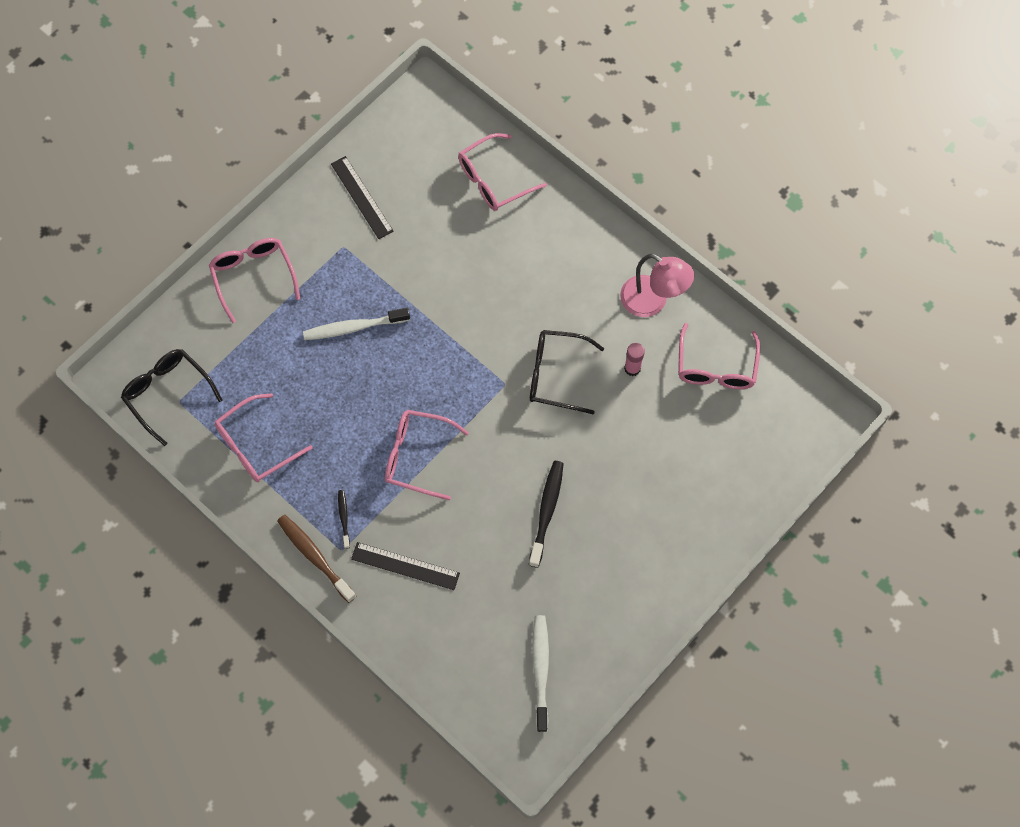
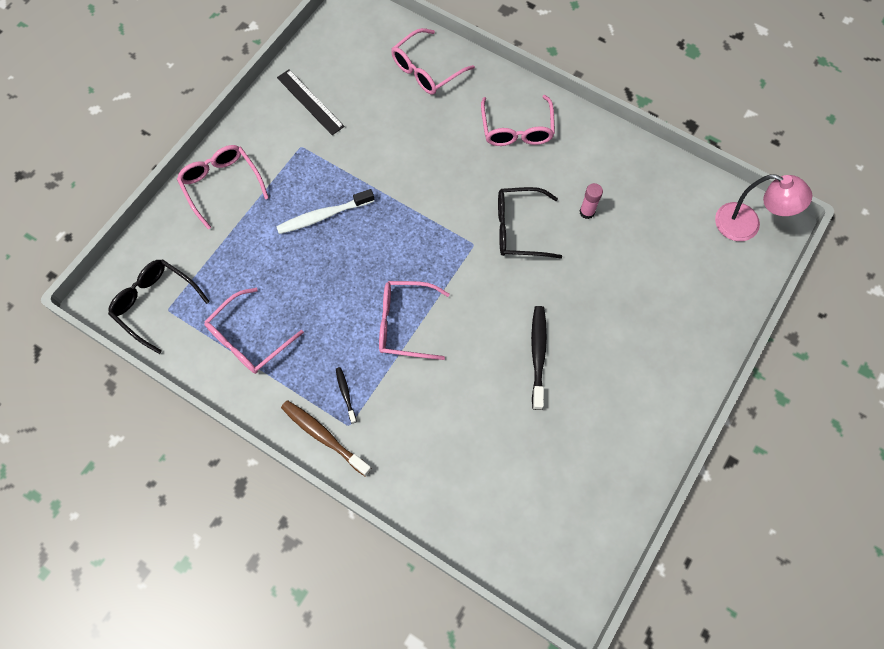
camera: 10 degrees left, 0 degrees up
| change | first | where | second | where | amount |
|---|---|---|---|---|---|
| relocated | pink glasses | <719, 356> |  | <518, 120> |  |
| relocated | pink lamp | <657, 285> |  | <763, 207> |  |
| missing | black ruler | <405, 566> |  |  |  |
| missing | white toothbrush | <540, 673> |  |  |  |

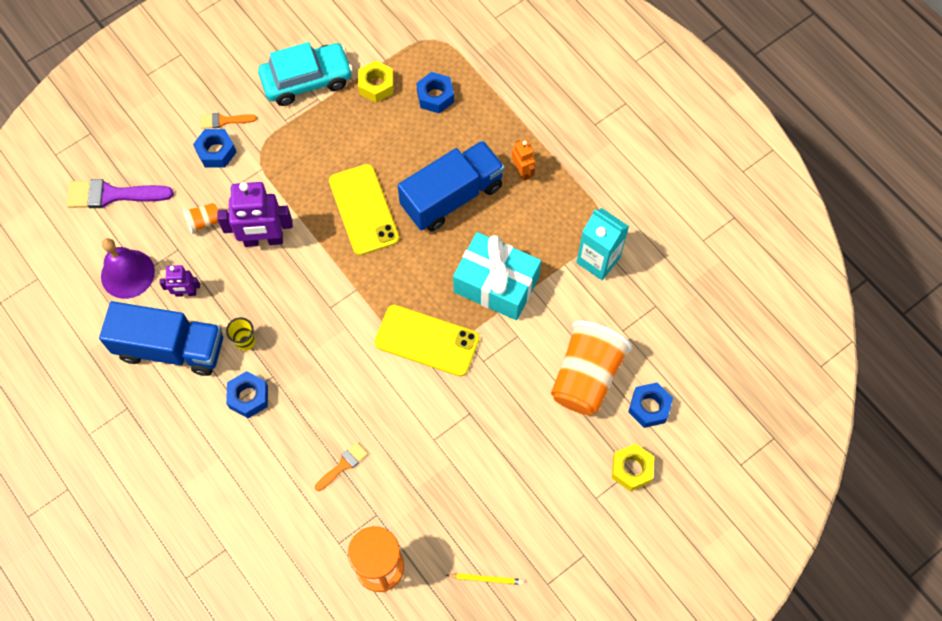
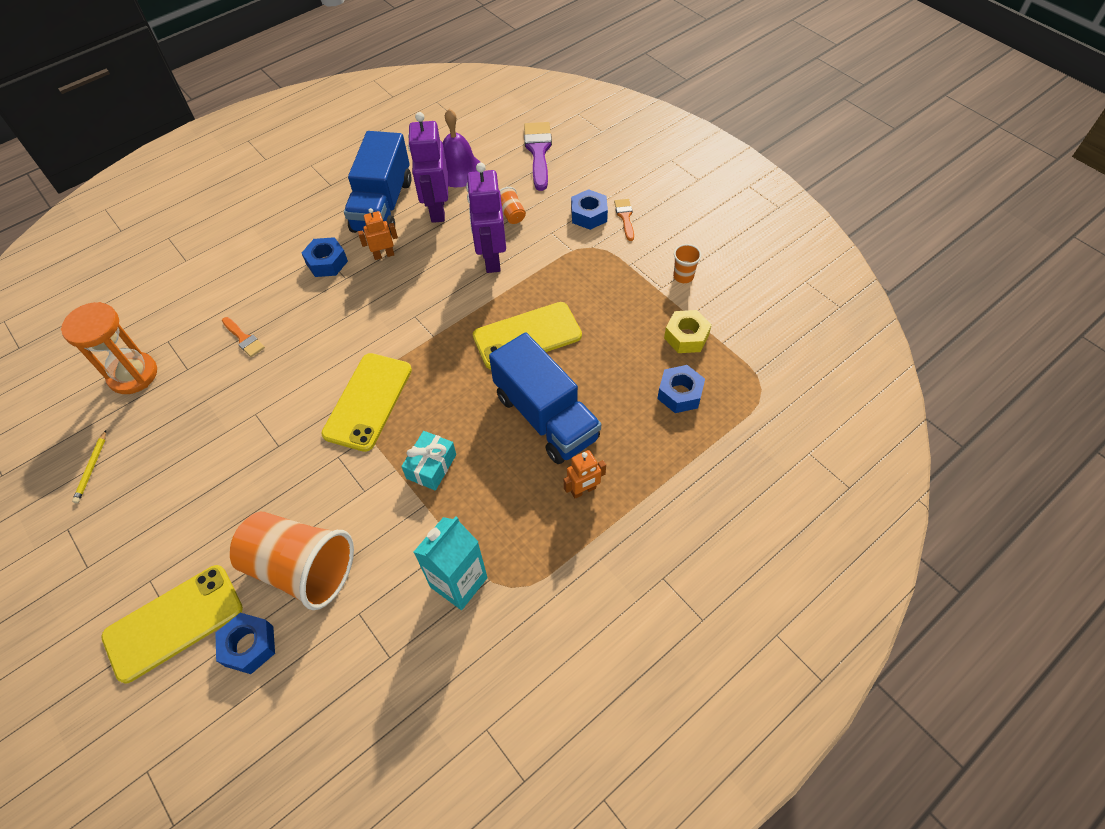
camera: 90 degrees right, 10 degrees down
| change | first | where | second | where | amount |
|---|---|---|---|---|---|
| exchanged | yellow nut | <633, 467> | yellow phone | <172, 624> |  |
| exchanged | yellow cup | <241, 334> | orange robot | <378, 234> |  |
| size | turquoise gift | <497, 276> |  | <428, 460> | x0.53 |
| size | purple robot | <179, 281> |  | <428, 167> | x1.90 |
| exchanged | turquoise car | <305, 74> | orange cup | <687, 263> |  |

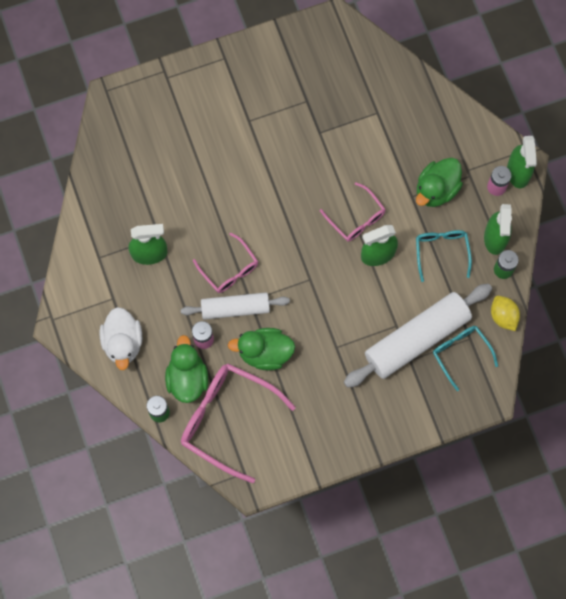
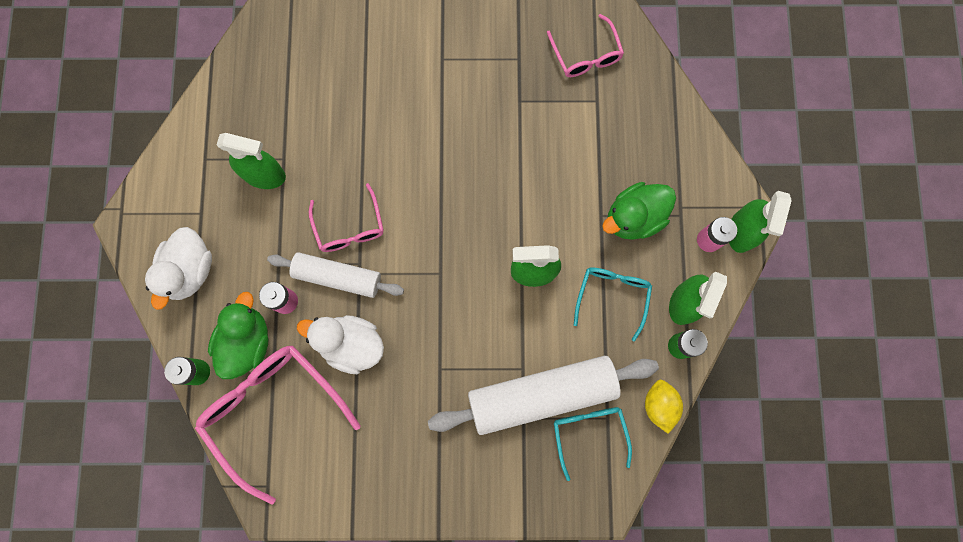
camera: 20 degrees right, 5 degrees up
| change | first | where | second | where | amount |
|---|---|---|---|---|---|
| colour | green duck | <261, 349> | white duck | <340, 344> |  |
| relocated | pink glasses | <353, 212> |  | <585, 45> |  |

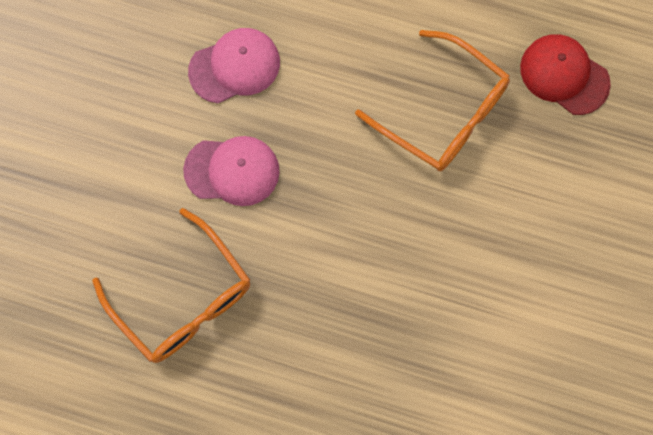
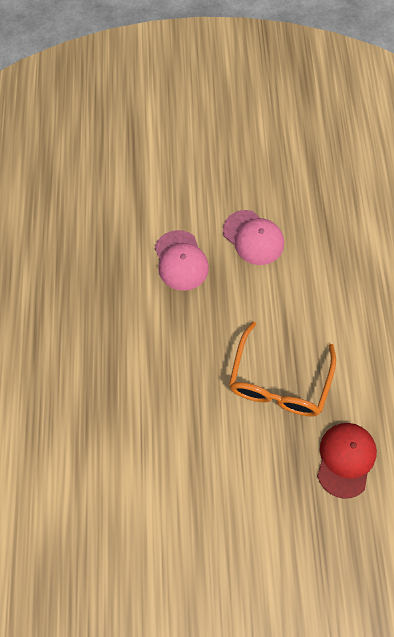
camera: 70 degrees right, 10 degrees down
| change | first | where | second | where | amount |
|---|---|---|---|---|---|
| missing | orange glasses | <171, 285> |  |  |  |

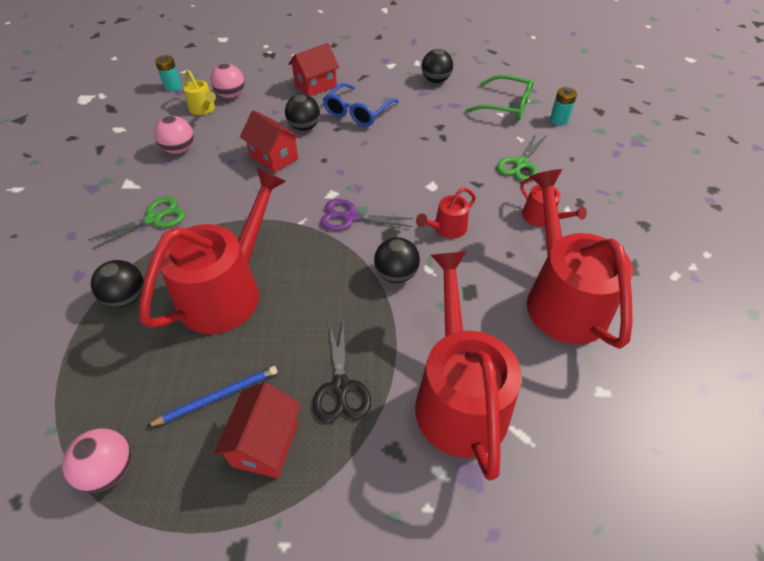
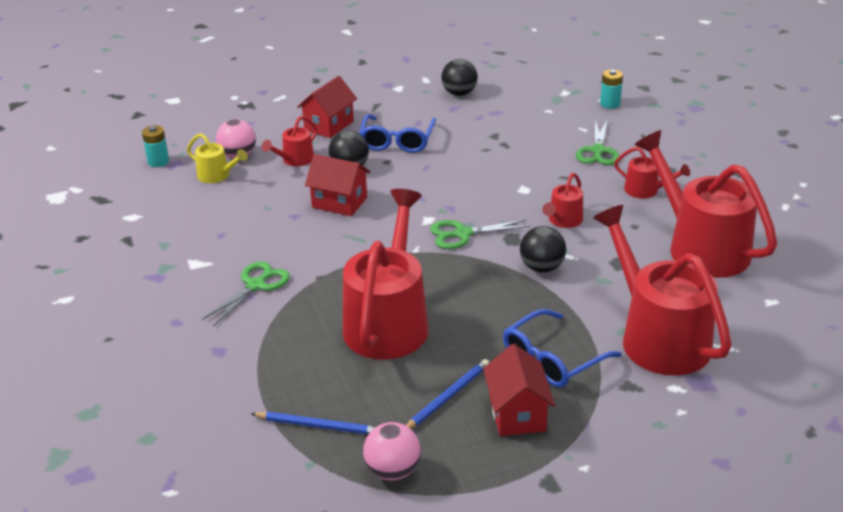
camera: 20 degrees left, 15 degrees down
| change | first | where | second | where | amount |
|---|---|---|---|---|---|
| appeared |  |  | blue pencil | <313, 423> |  |
| appeared |  |  | red watering can | <289, 141> |  |
| colour | purple scissors | <367, 215> | green scissors | <480, 234> |  |
| exchanged | black scissors | <342, 370> | blue glasses | <562, 348> |  |
| missing | black ball | <117, 284> |  |  |  |
| missing | pink ball | <174, 135> |  |  |  |
| missing | green glasses | <499, 97> |  |  |  |

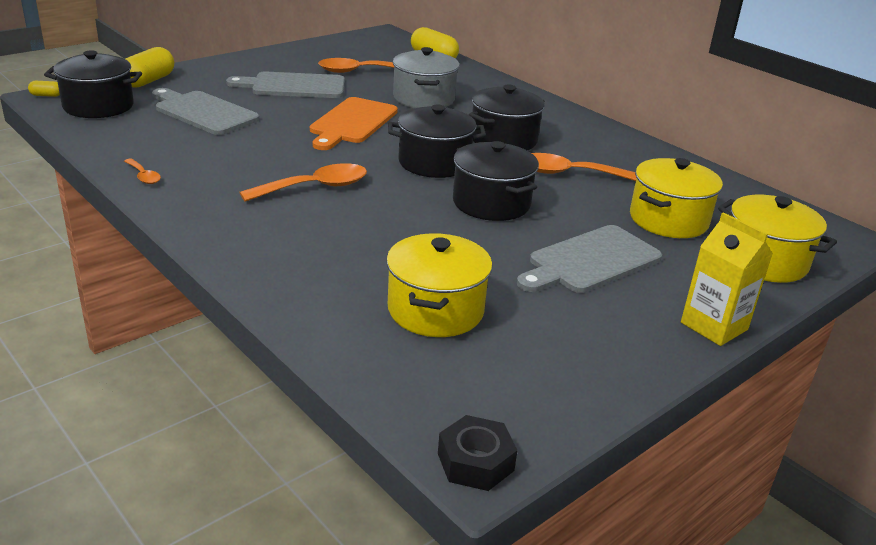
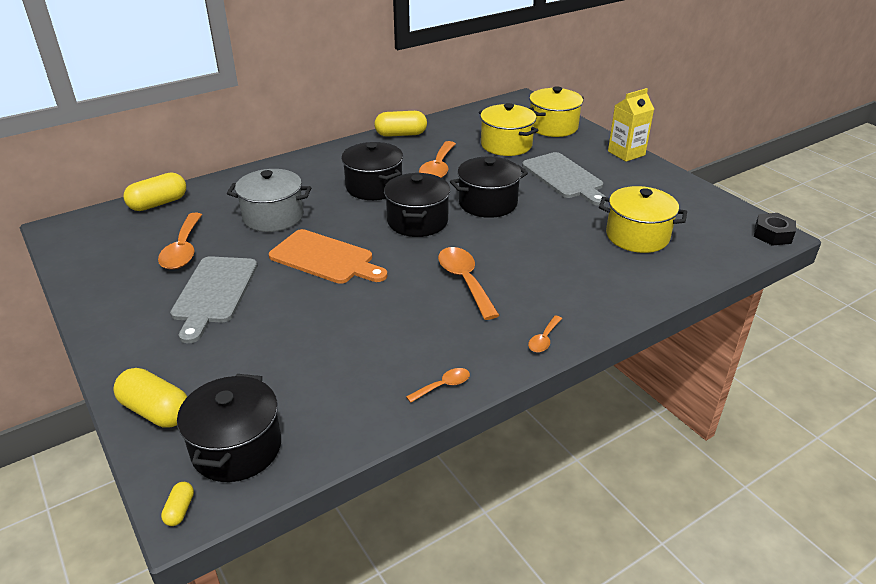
camera: 80 degrees left, 5 degrees up
| change | first | where | second | where | amount |
|---|---|---|---|---|---|
| appeared |  |  | yellow capsule | <400, 124> |  |
| appeared |  |  | orange spoon | <545, 334> |  |
| missing | grey cutting board | <205, 111> |  |  |  |

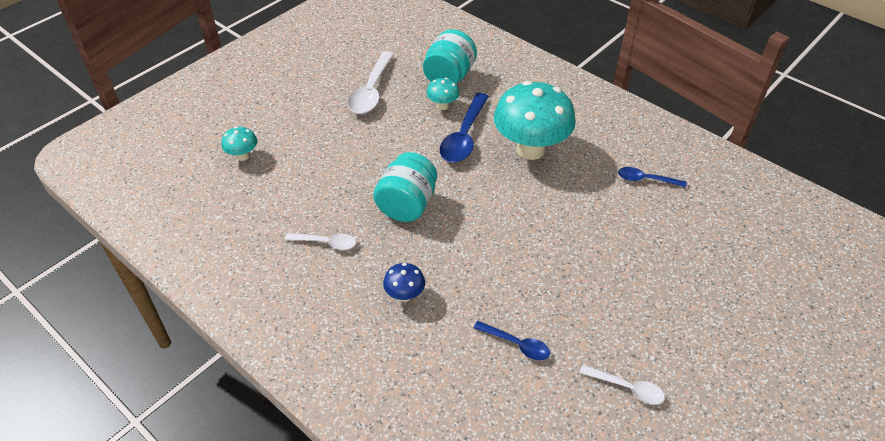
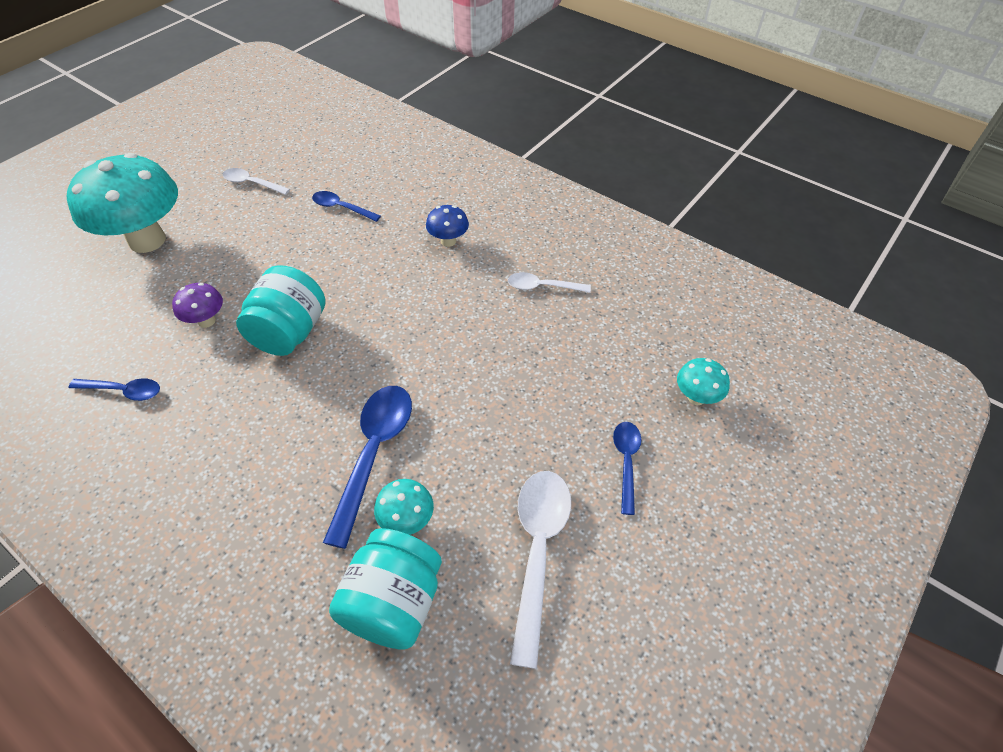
camera: 175 degrees right, 5 degrees up
| change | first | where | second | where | amount |
|---|---|---|---|---|---|
| relocated | turquoise mushroom | <535, 120> |  | <122, 203> |  |
| appeared |  |  | purple mushroom | <197, 305> |  |
| relocated | turquoise jar | <405, 187> |  | <280, 310> |  |
| appeared |  |  | blue spoon | <627, 468> |  |

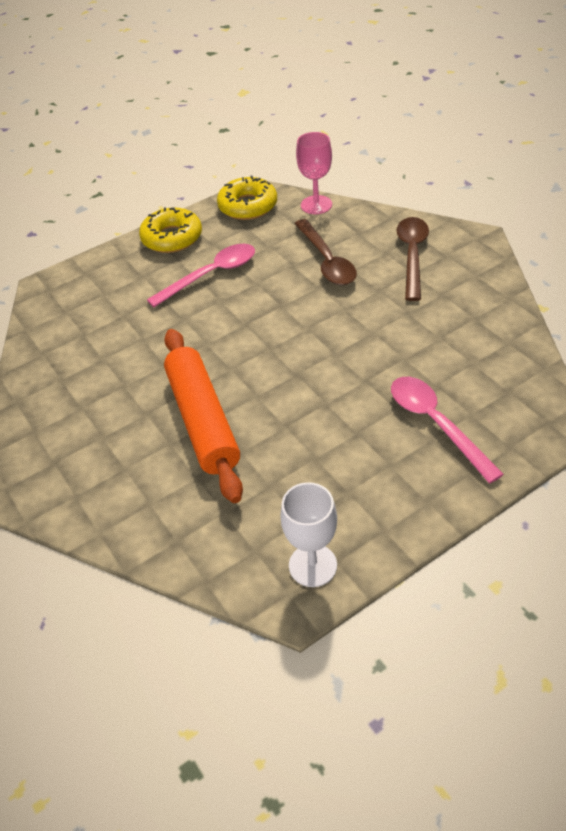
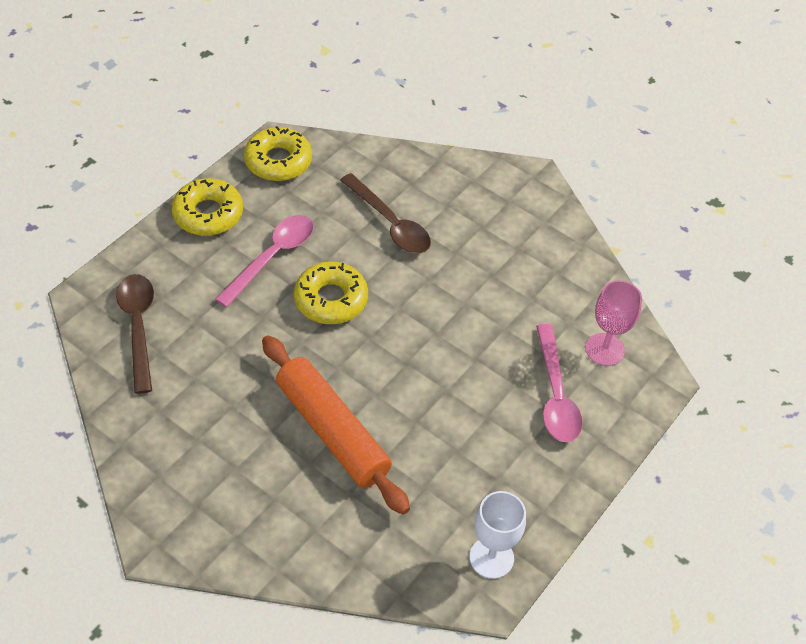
camera: 25 degrees left, 5 degrees up
| change | first | where | second | where | amount |
|---|---|---|---|---|---|
| relocated | brown spoon | <412, 259> |  | <135, 334> |  |
| appeared |  |  | yellow donut | <331, 293> |  |
| spun | pink spoon | <447, 430> |  | <559, 383> | 135 degrees counterclockwise |
| relocated | pink goblet | <314, 173> |  | <613, 323> |  |

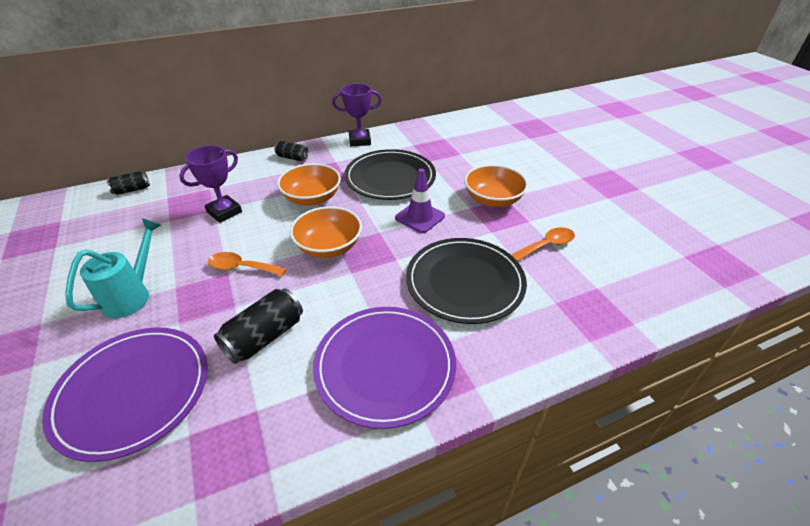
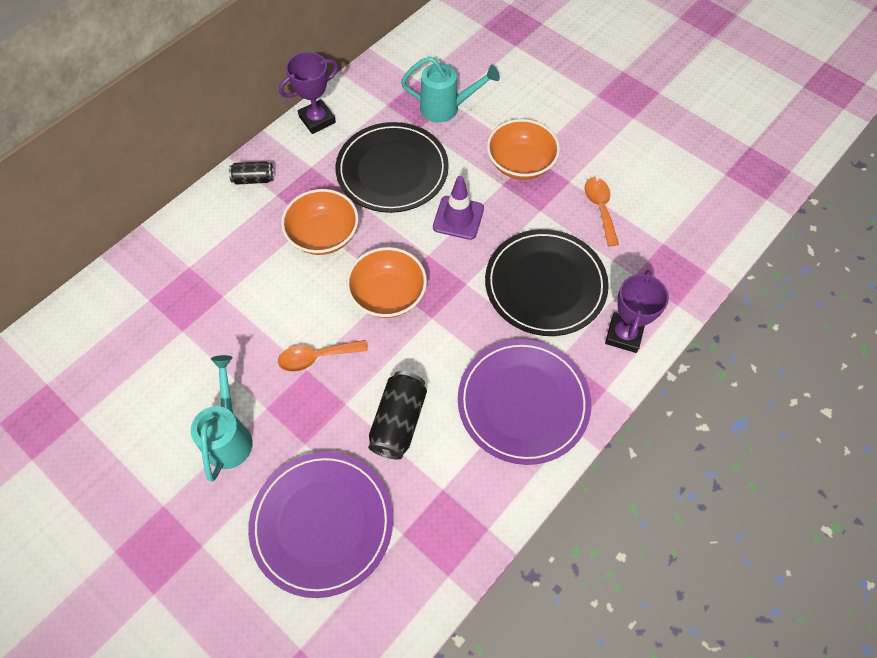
camera: 25 degrees left, 20 degrees up
| change | first | where | second | where | amount |
|---|---|---|---|---|---|
| appeared |  |  | turquoise watering can | <450, 89> |  |
| spun | orange spoon | <543, 244> |  | <601, 211> | 45 degrees counterclockwise |
| relocated | purple trophy | <210, 184> |  | <637, 311> |  |
| missing | black can | <128, 183> |  |  |  |

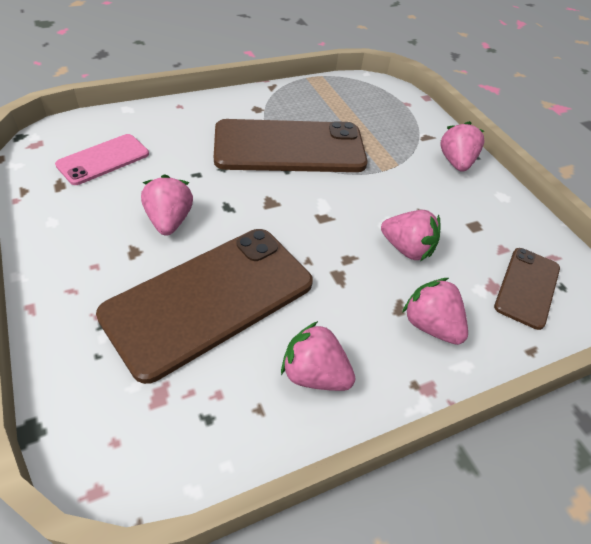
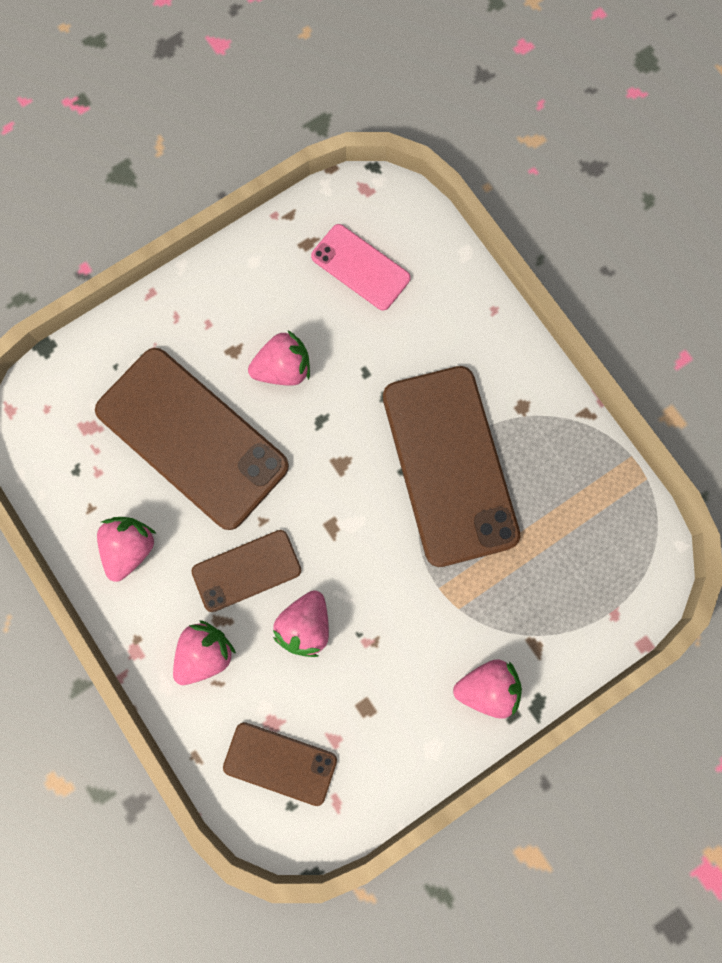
camera: 85 degrees right, 30 degrees up
| change | first | where | second | where | amount |
|---|---|---|---|---|---|
| appeared |  |  | brown phone | <246, 571> |  |

